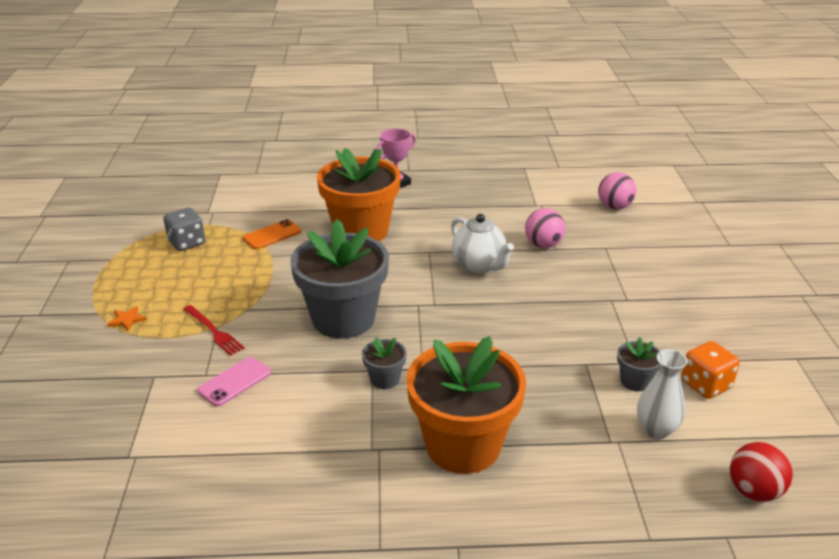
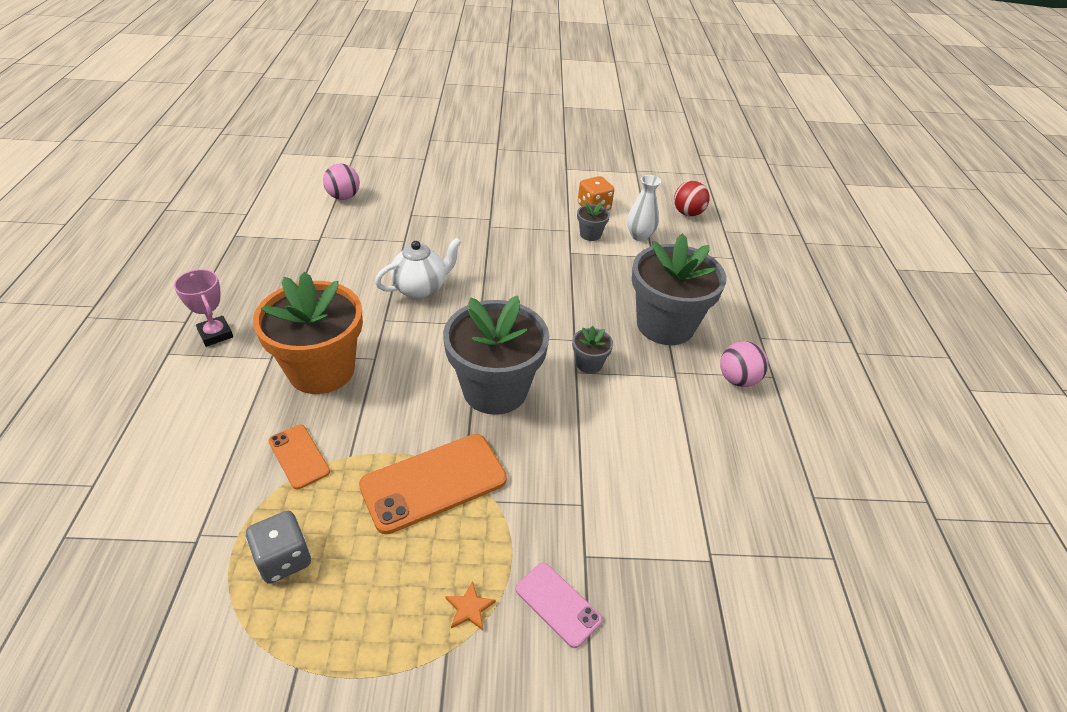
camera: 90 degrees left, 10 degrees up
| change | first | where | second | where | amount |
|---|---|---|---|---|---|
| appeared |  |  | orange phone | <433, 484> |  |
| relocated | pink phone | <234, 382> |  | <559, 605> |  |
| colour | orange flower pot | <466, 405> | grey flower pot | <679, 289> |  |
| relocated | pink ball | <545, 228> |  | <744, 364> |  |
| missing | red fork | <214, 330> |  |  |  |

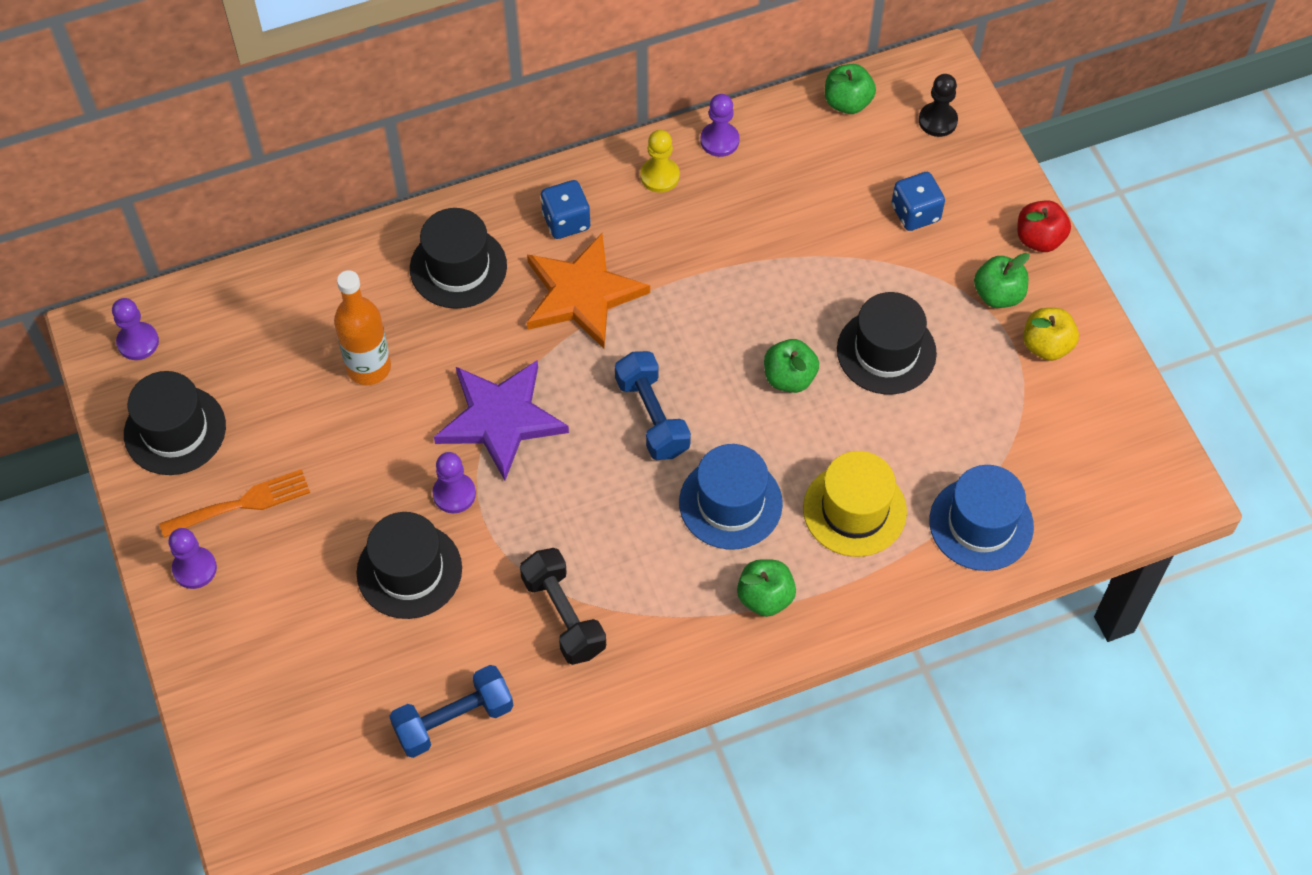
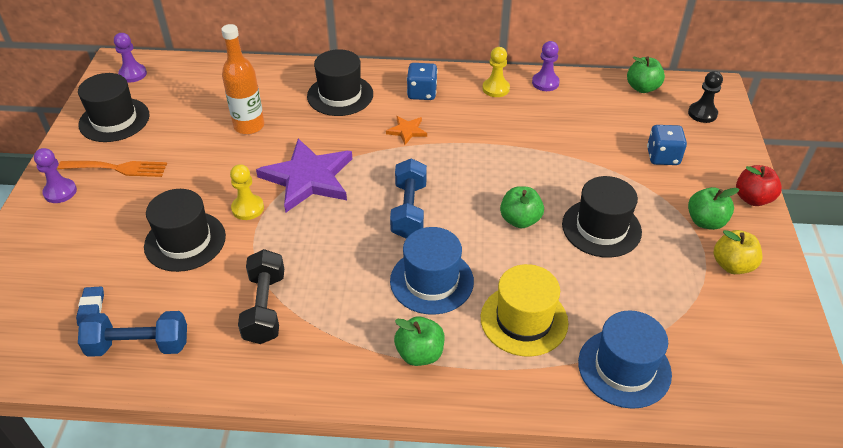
camera: 25 degrees right, 15 degrees down
| change | first | where | second | where | amount |
|---|---|---|---|---|---|
| appeared |  |  | blue eraser | <90, 306> |  |
| colour | purple pawn | <454, 482> | yellow pawn | <247, 192> |  |
| size | orange star | <588, 291> |  | <406, 130> | x0.45 |

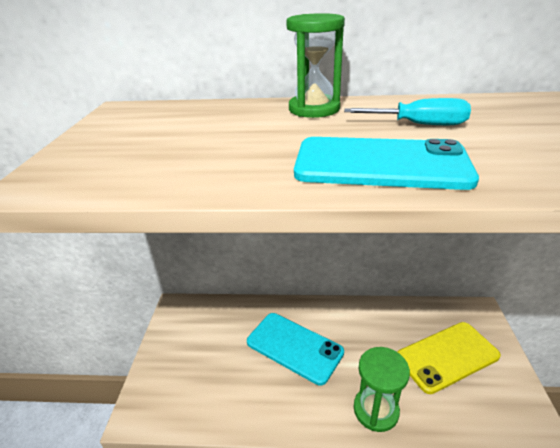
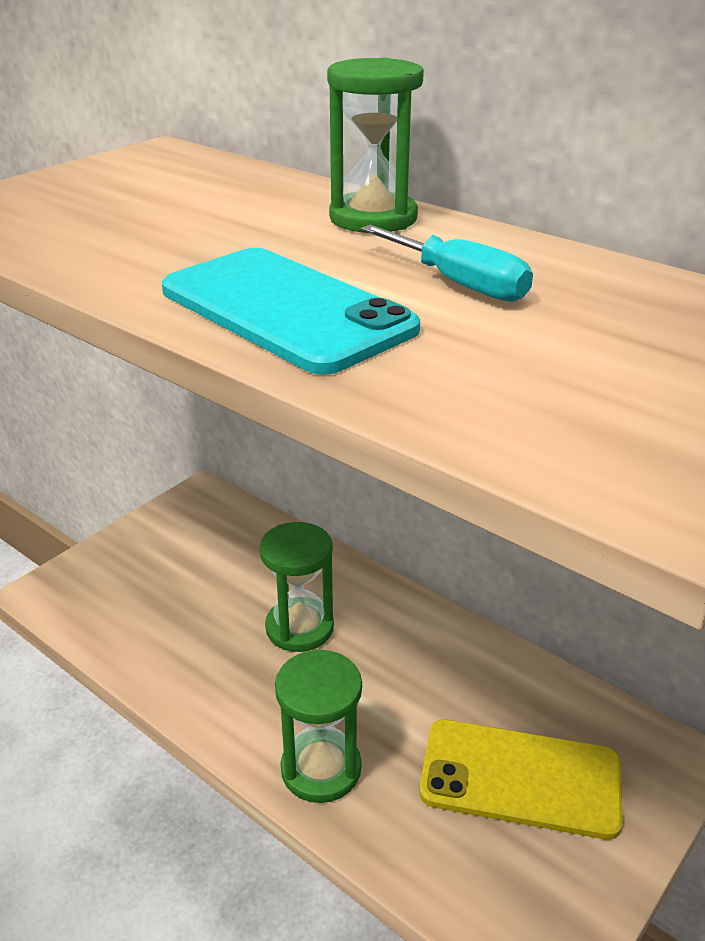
camera: 35 degrees right, 0 degrees up
| change | first | where | second | where | amount |
|---|---|---|---|---|---|
| exchanged | turquoise phone | <295, 349> | green hourglass | <296, 587> |  |

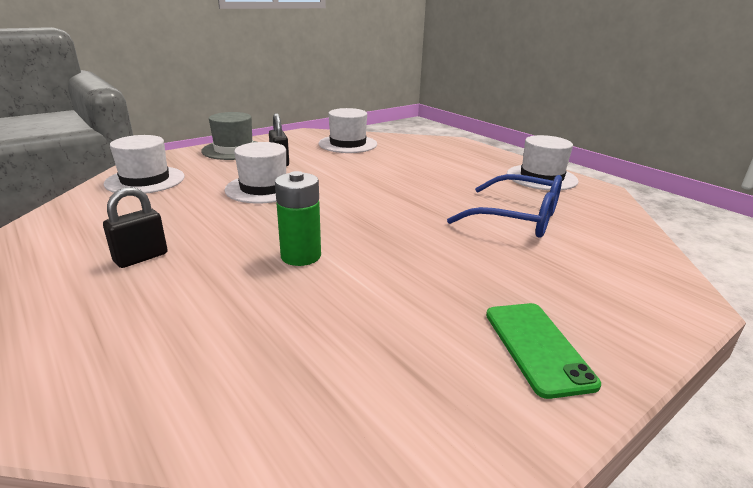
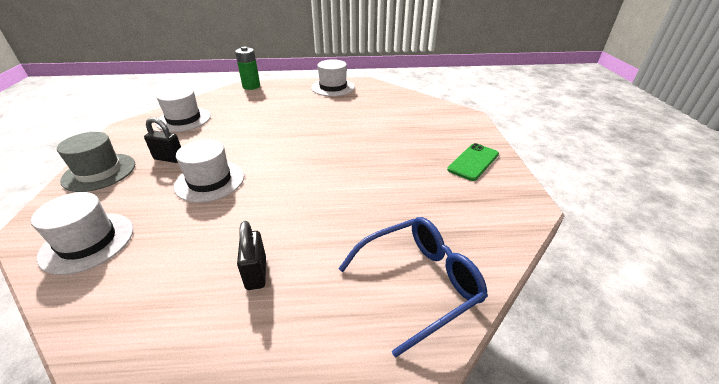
camera: 55 degrees left, 10 degrees up
| change | first | where | second | where | amount |
|---|---|---|---|---|---|
| relocated | green battery | <298, 218> |  | <247, 68> |  |
| relocated | blue glasses | <504, 205> |  | <413, 287> |  |
| spun | green phone | <543, 351> |  | <473, 162> | 75 degrees counterclockwise |

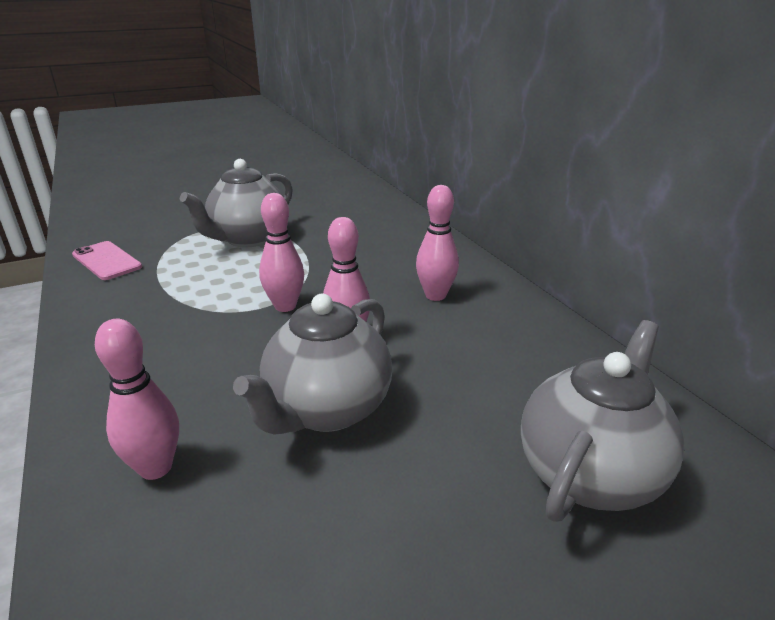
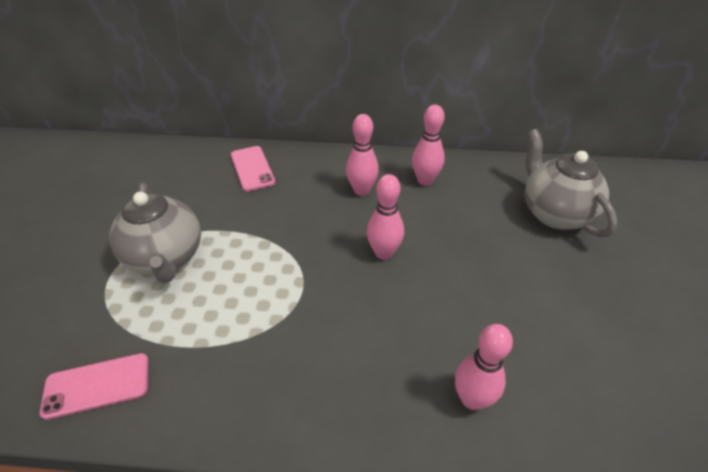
camera: 60 degrees left, 15 degrees up
| change | first | where | second | where | amount |
|---|---|---|---|---|---|
| appeared |  |  | pink phone | <253, 168> |  |
| relocated | pink bowling pin | <281, 252> |  | <428, 145> |  |
| missing | grey teapot | <312, 364> |  |  |  |

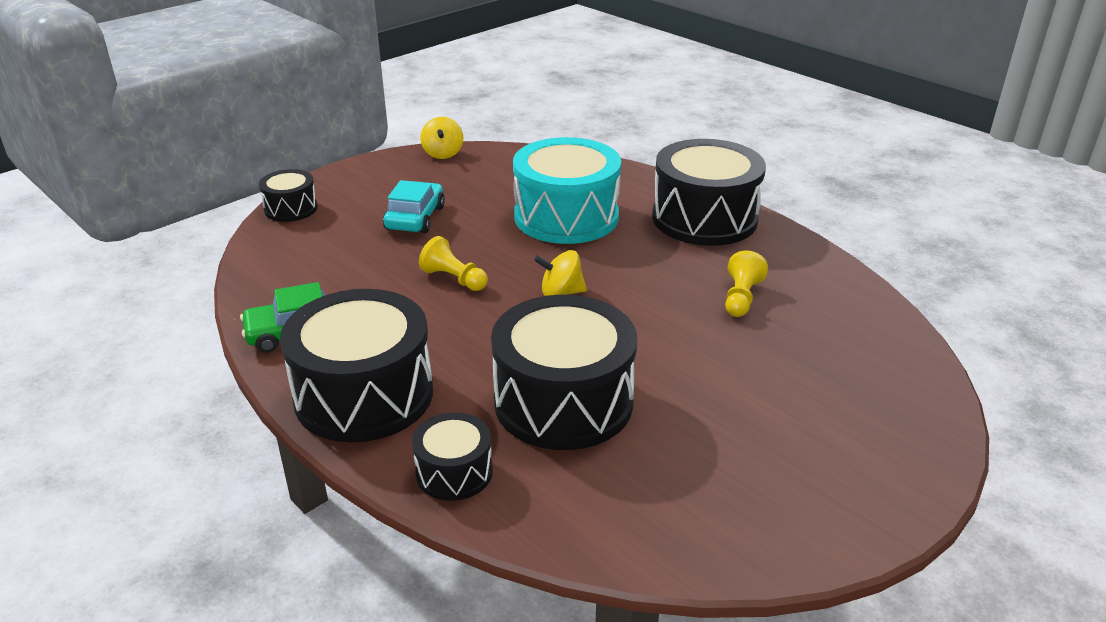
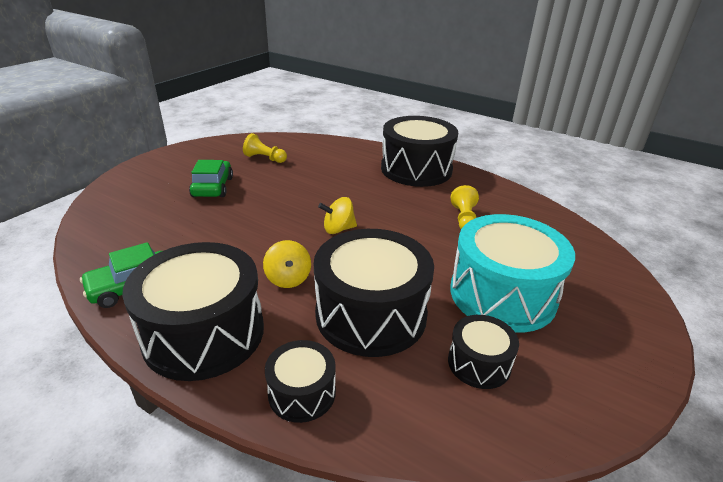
camera: 15 degrees left, 0 degrees up
| change | first | where | second | where | amount |
|---|---|---|---|---|---|
| colour | turquoise car | <414, 206> | green car | <211, 178> |  |
| relocated | yellow pawn | <453, 263> |  | <265, 148> |  |
| relocated | yellow spinning top | <442, 138> |  | <287, 264> |  |
| relocated | black drum | <288, 195> |  | <483, 352> |  |
| relocated | turquoise drum | <567, 190> |  | <512, 273> |  |

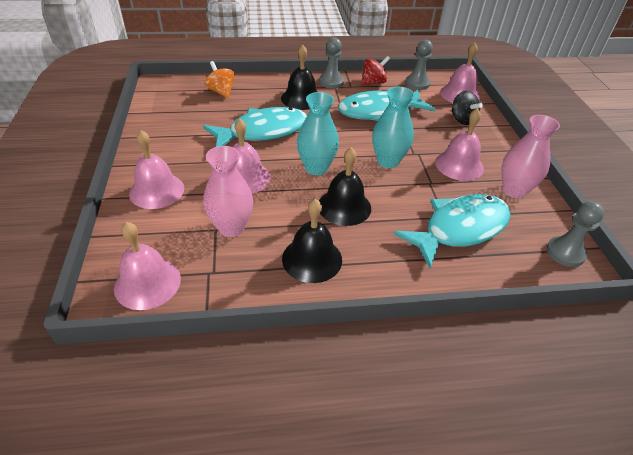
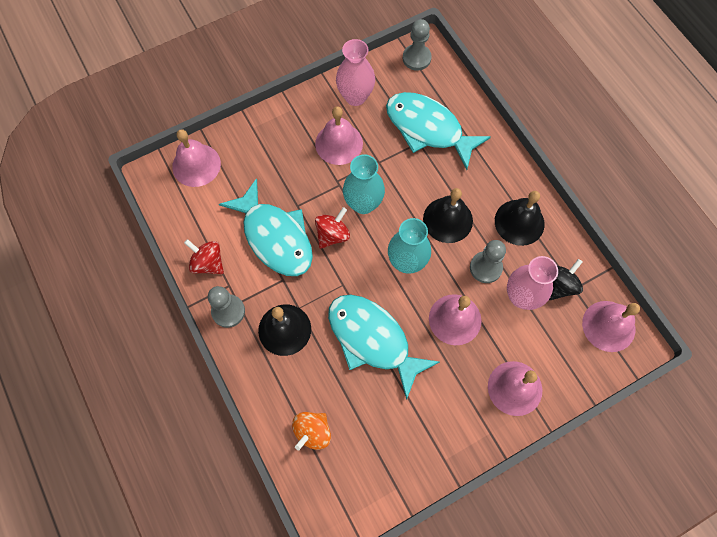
camera: 110 degrees left, 25 degrees up
| change | first | where | second | where | amount |
|---|---|---|---|---|---|
| appeared |  |  | red spinning top | <332, 228> |  |
| relocated | grey pawn | <419, 64> |  | <488, 261> |  |
| relocated | black spinning top | <467, 108> |  | <566, 279> |  |

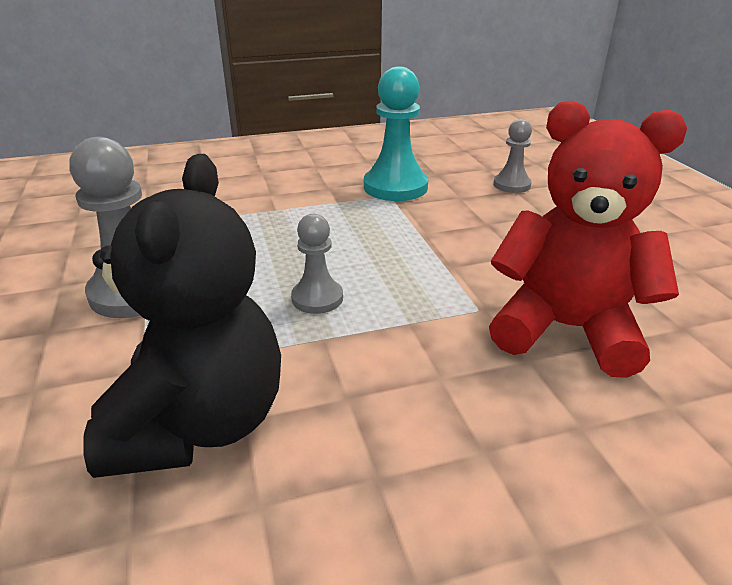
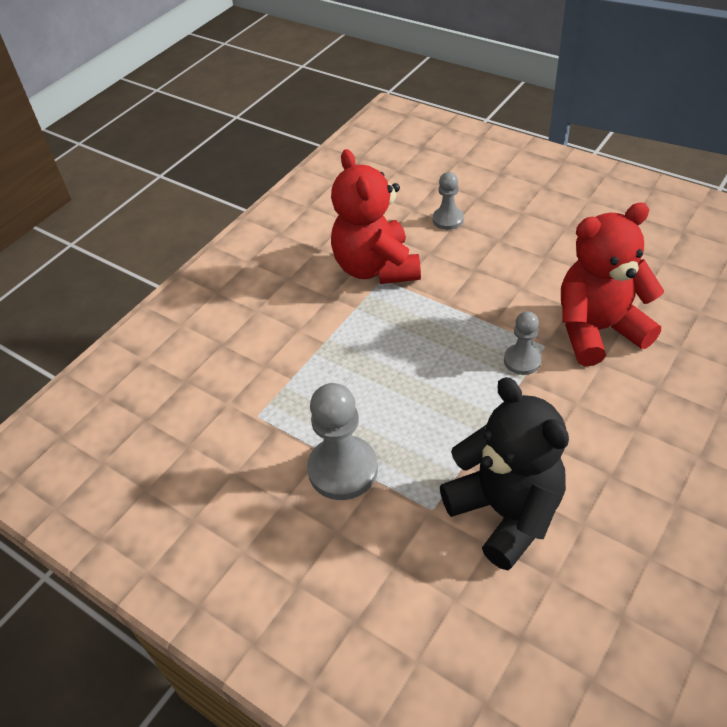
camera: 35 degrees left, 15 degrees up
| change | first | where | second | where | amount |
|---|---|---|---|---|---|
| exchanged | turquoise pawn | <396, 133> | red teddy bear | <376, 216> |  |
| relocated | grey pawn | <317, 264> |  | <523, 343> |  |

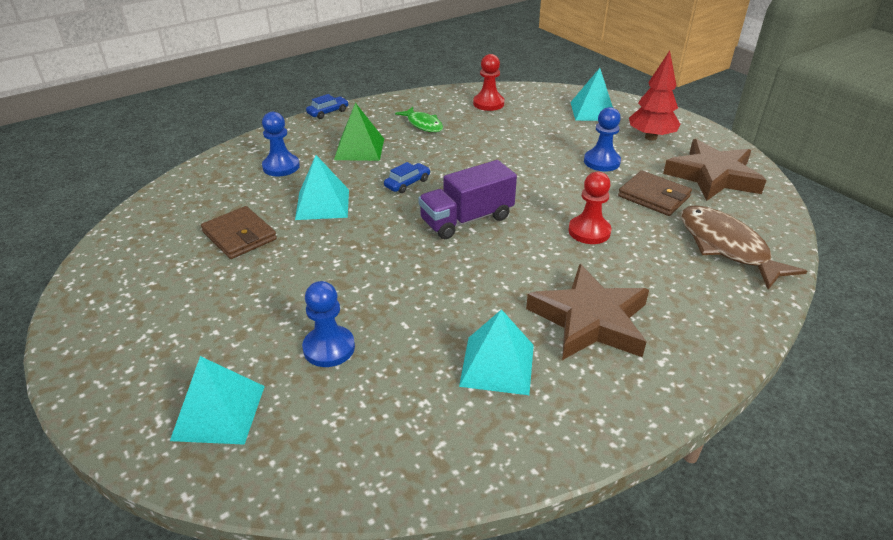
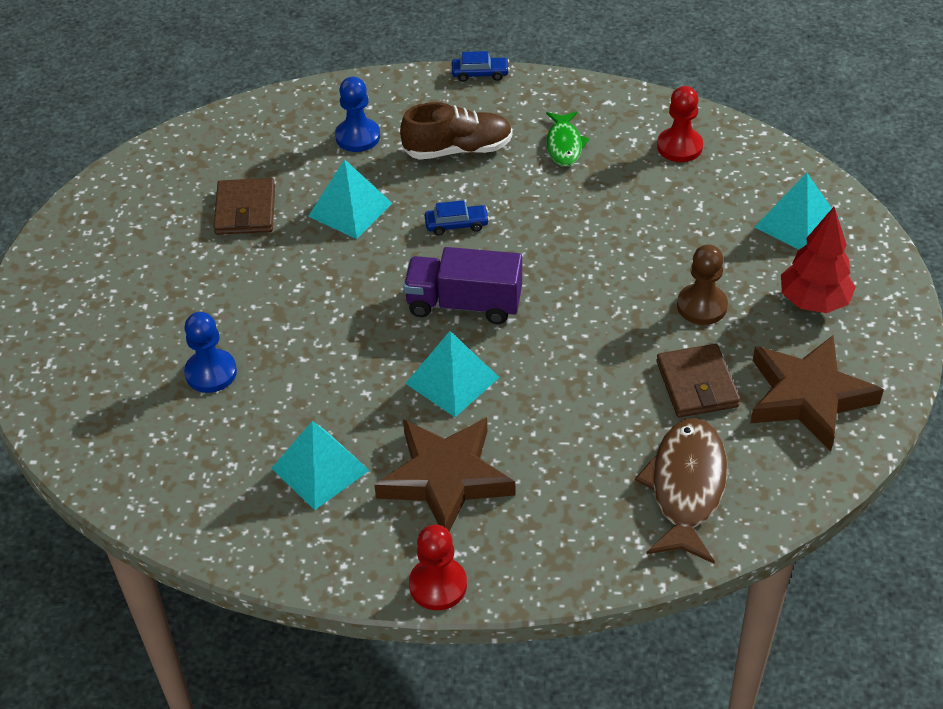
camera: 40 degrees right, 10 degrees up
| change | first | where | second | where | amount |
|---|---|---|---|---|---|
| exchanged | green pyramid | <359, 132> | brown shoe | <456, 131> |  |
| relocated | turquoise pyramid | <217, 400> |  | <452, 374> |  |
| relocated | red pawn | <589, 208> |  | <438, 567> |  |
| colour | blue pawn | <602, 139> | brown pawn | <702, 284> |  |

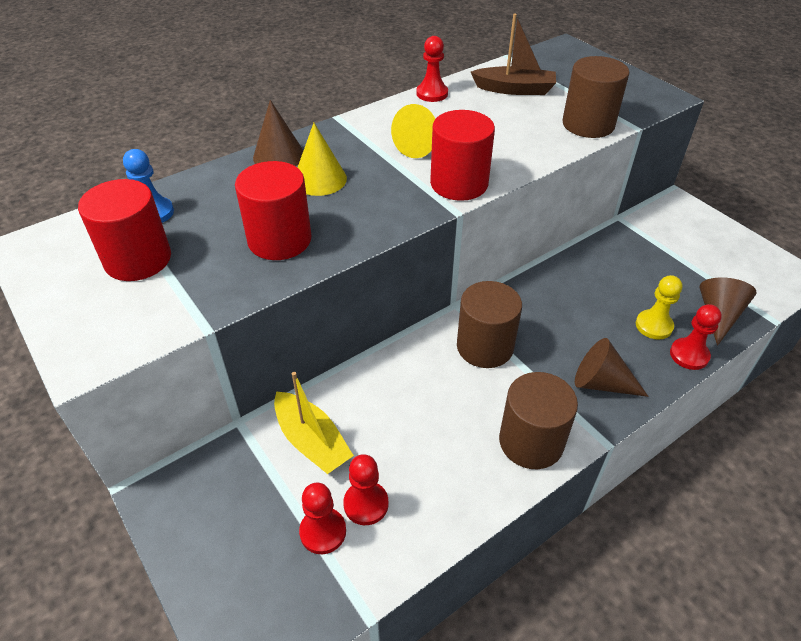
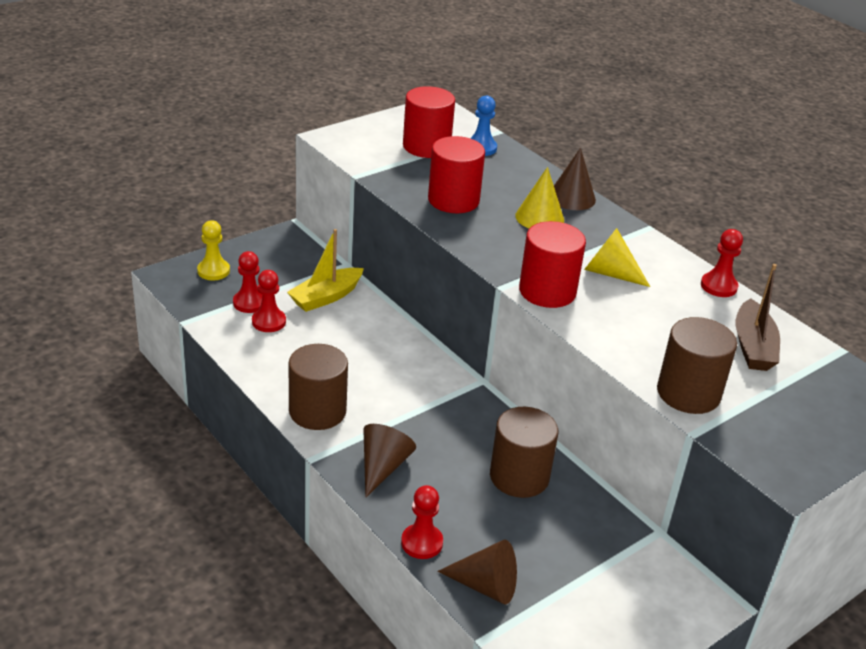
camera: 85 degrees right, 10 degrees down
| change | first | where | second | where | amount |
|---|---|---|---|---|---|
| relocated | yellow pawn | <659, 307> |  | <213, 250> |  |
| relocated | brown cylinder | <489, 324> |  | <524, 452> |  |

